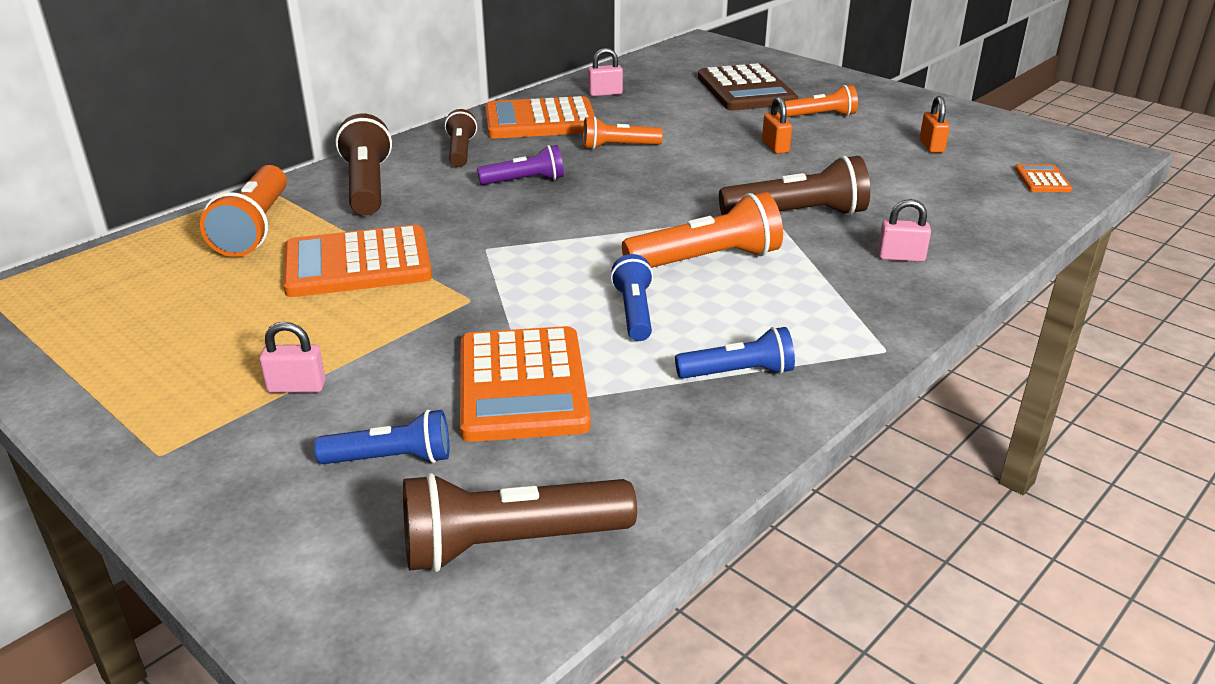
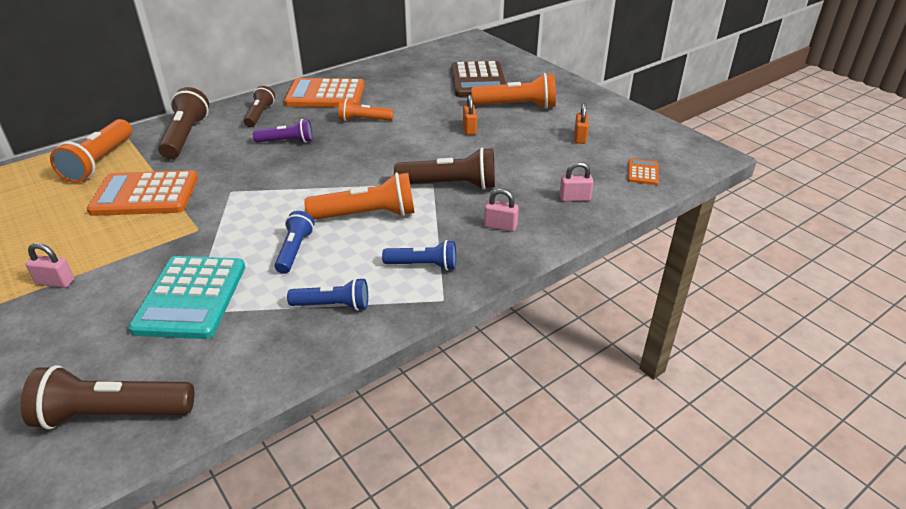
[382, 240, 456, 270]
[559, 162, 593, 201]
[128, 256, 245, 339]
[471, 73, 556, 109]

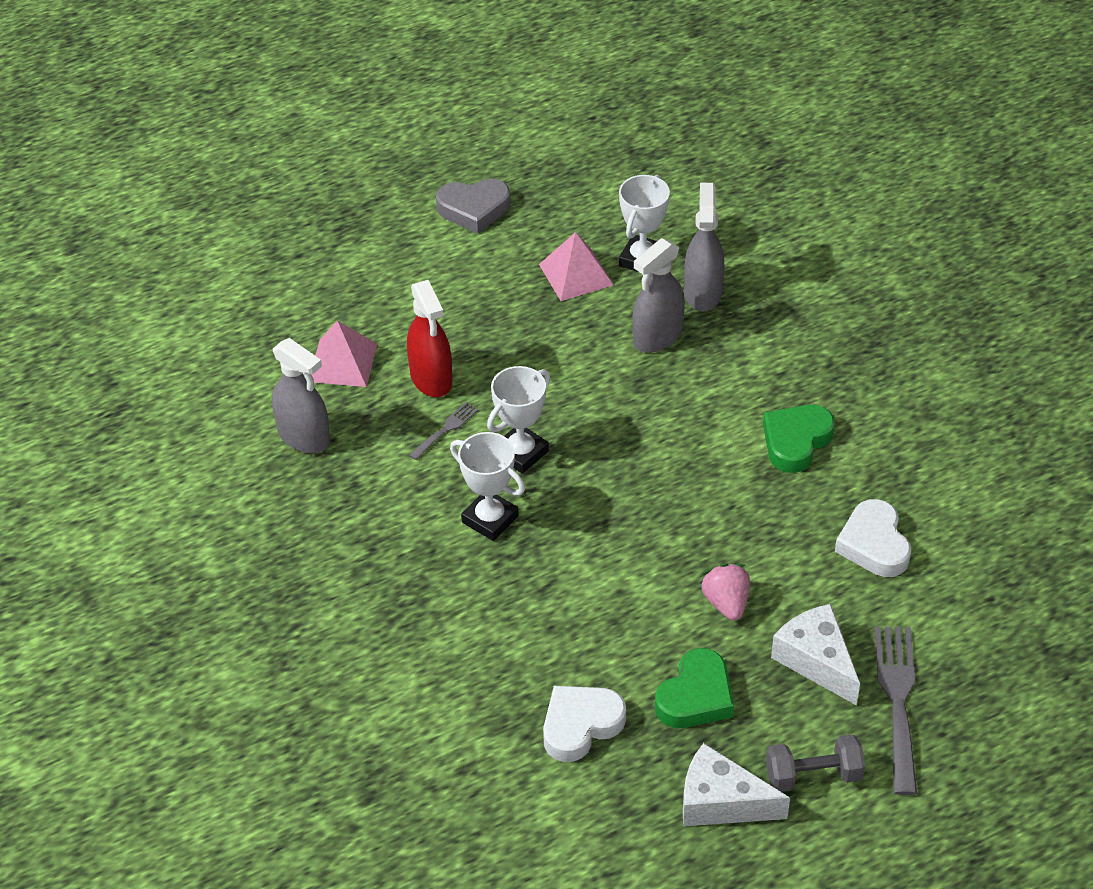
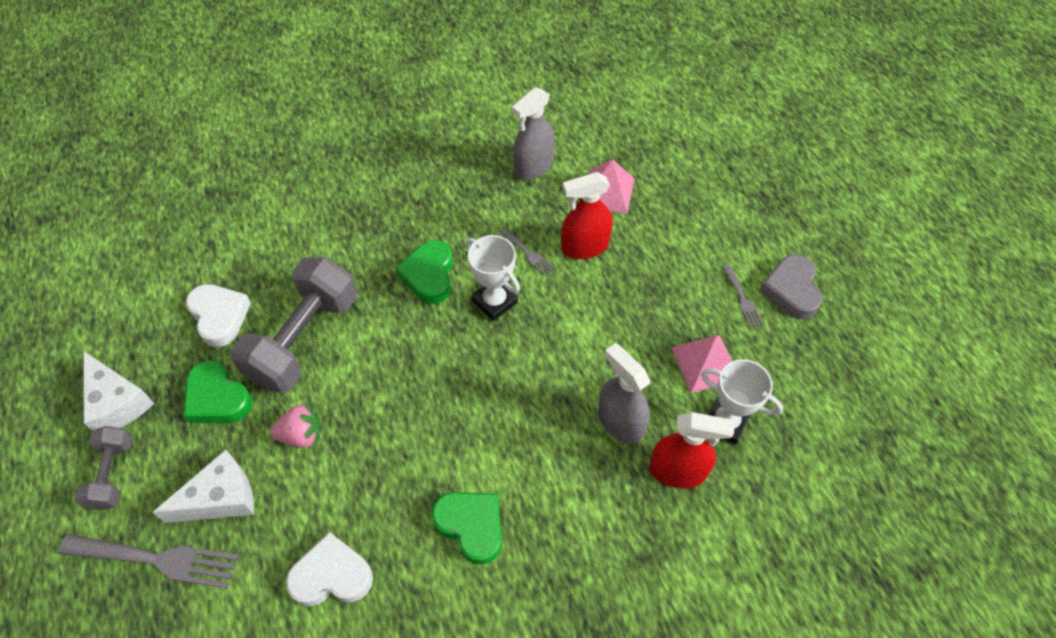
[230, 257, 357, 393]
[723, 265, 764, 329]
[396, 240, 453, 304]
[649, 412, 734, 488]
[83, 351, 154, 431]

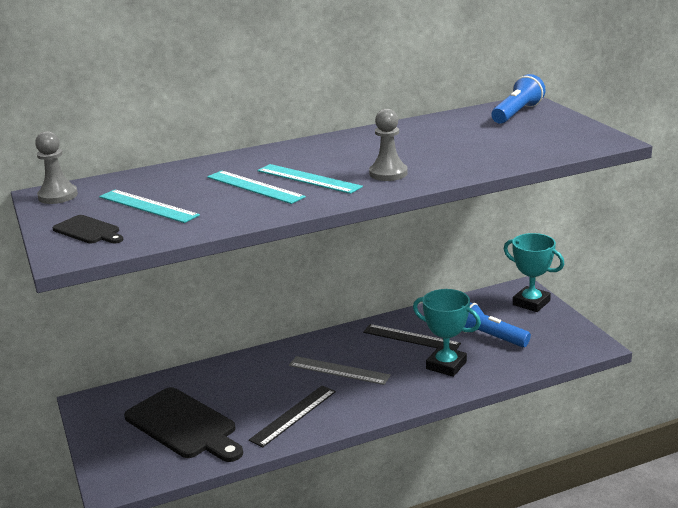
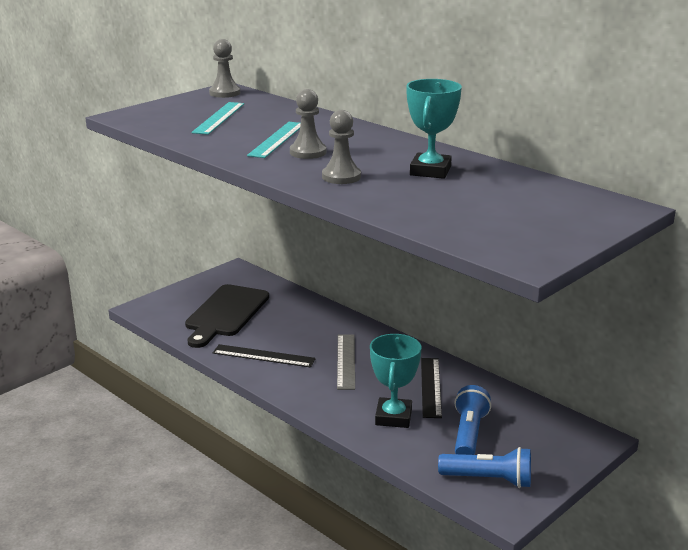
[52, 215, 124, 243] (first image)
[438, 447, 531, 488]
[407, 79, 462, 179]
[290, 89, 326, 159]

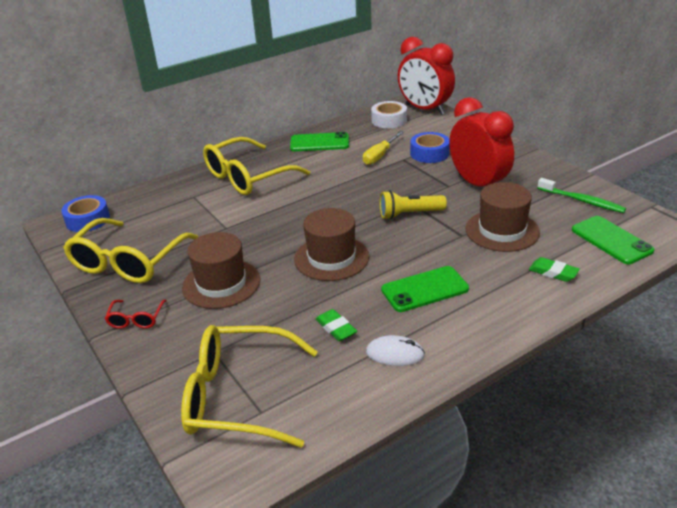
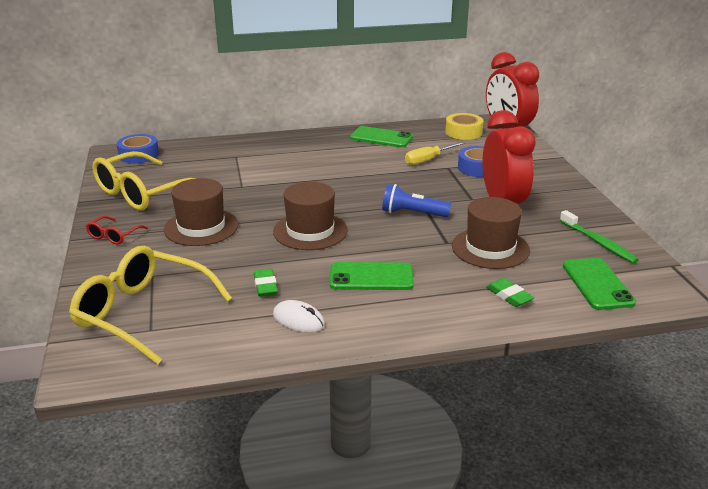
[203, 137, 310, 195] (first image)
[445, 113, 483, 140]
[382, 184, 451, 217]

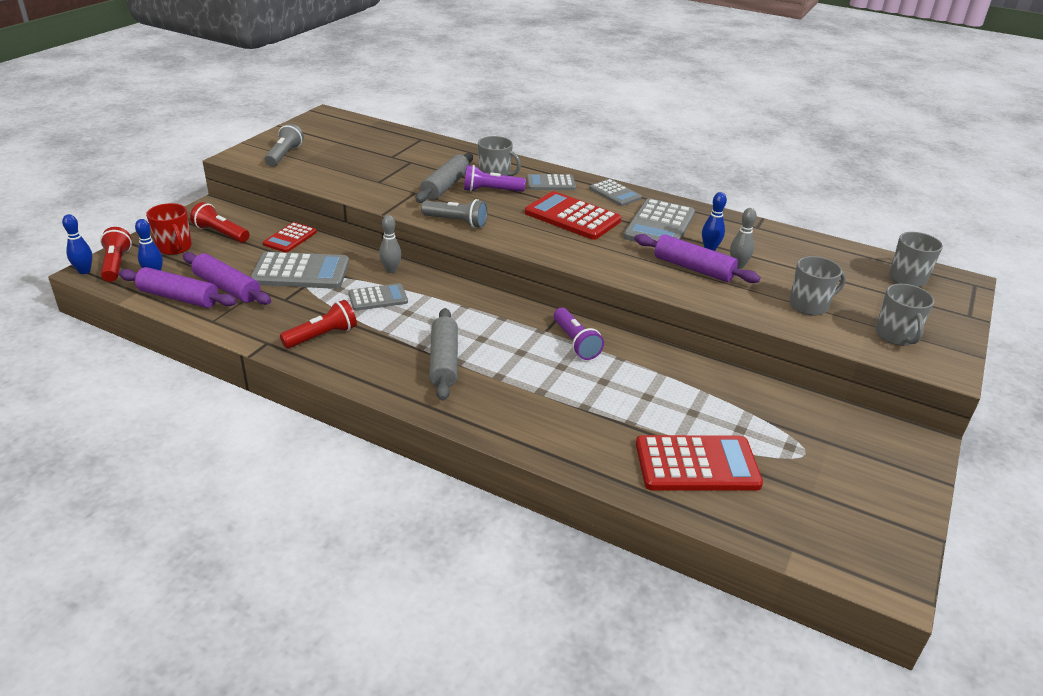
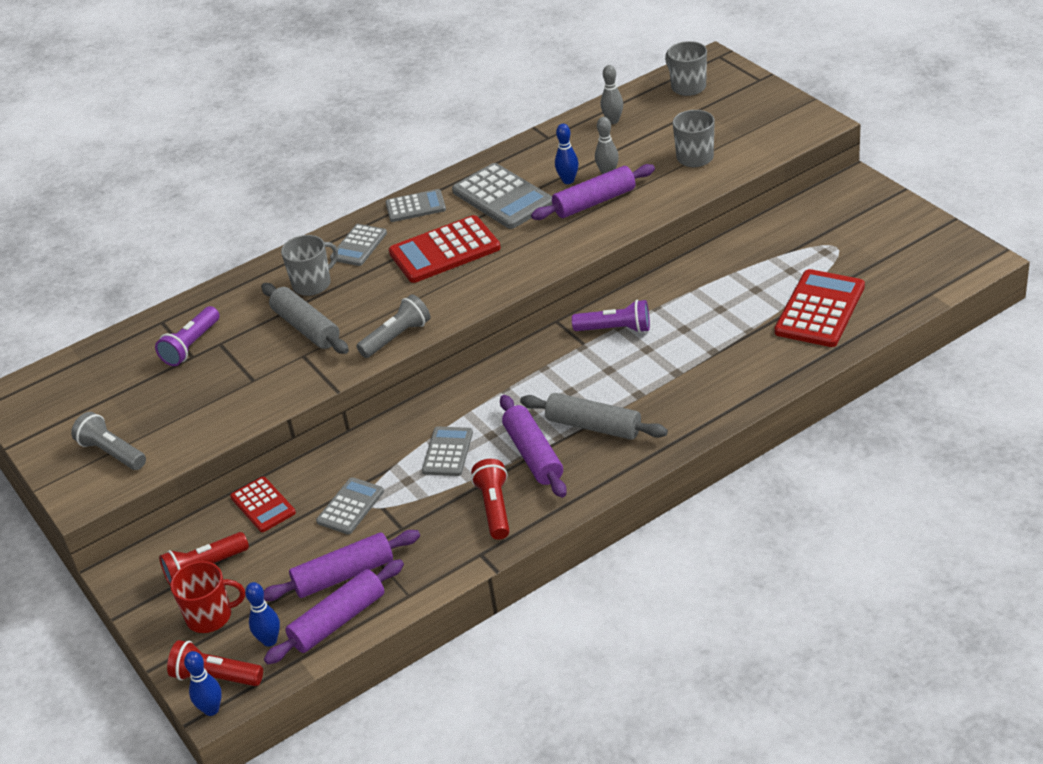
[875, 284, 934, 346] (first image)
[500, 395, 567, 498]
[601, 65, 623, 124]
[155, 306, 220, 366]
[316, 477, 384, 534]

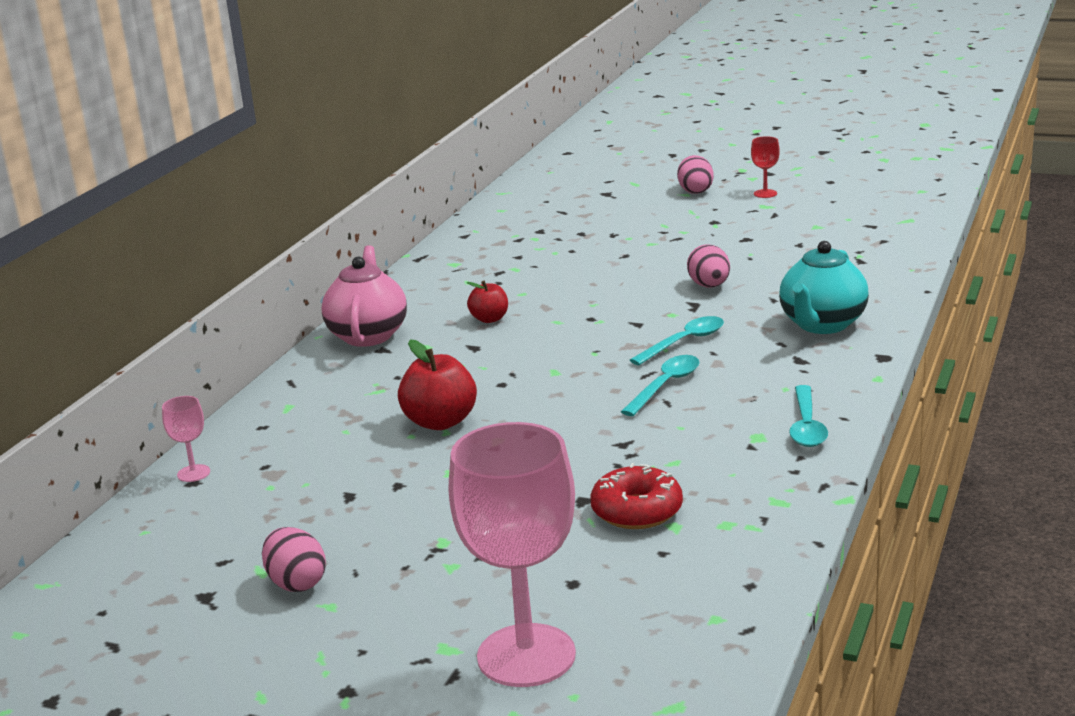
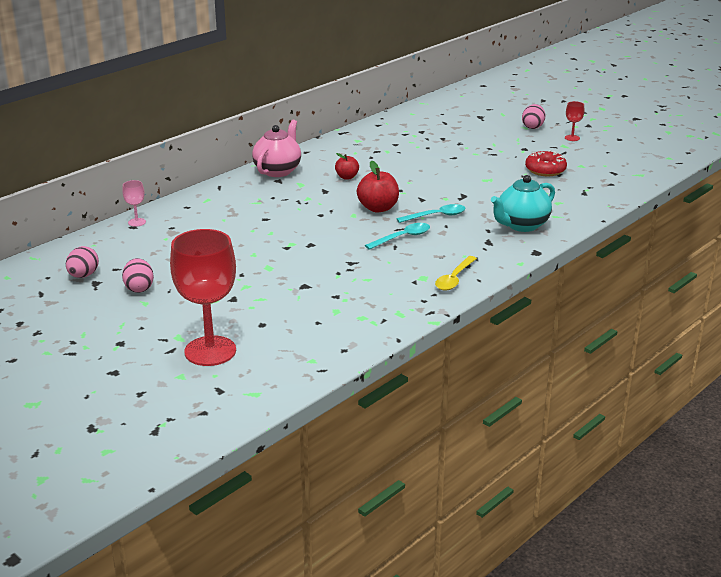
[357, 161, 399, 213]
[525, 150, 567, 176]
[66, 246, 99, 278]
[170, 229, 236, 366]
[435, 256, 477, 291]

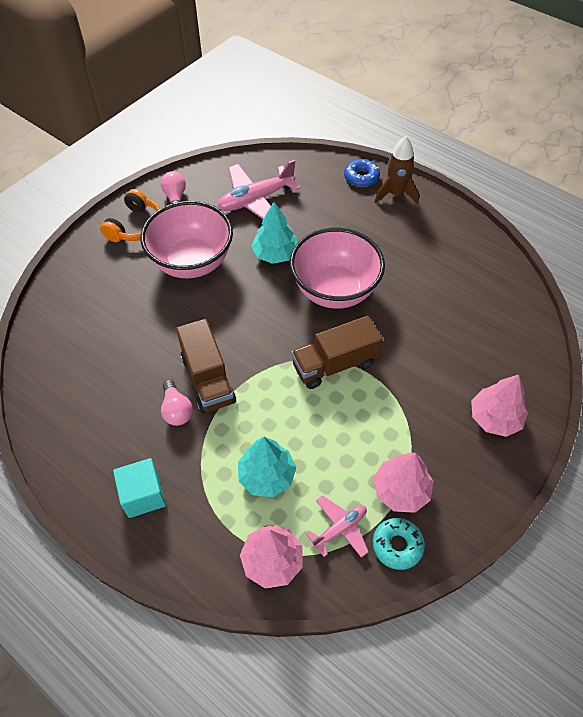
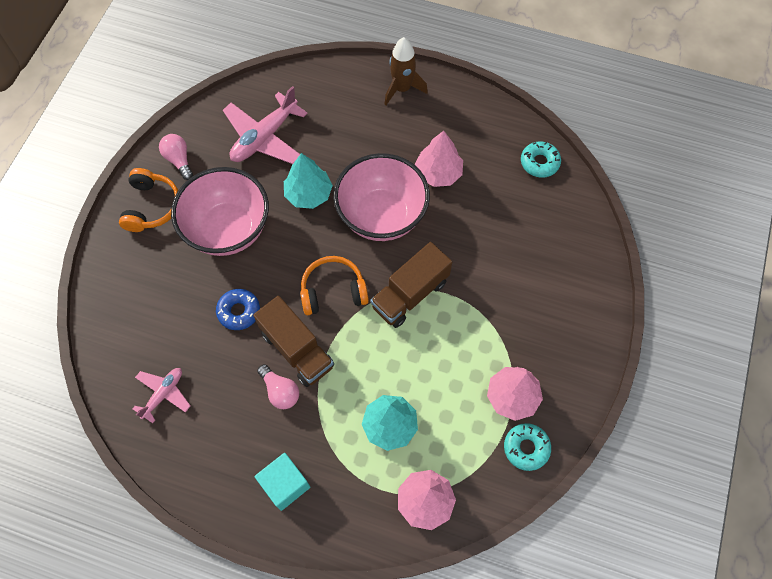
[300, 256, 369, 315]
[521, 141, 561, 178]
[132, 368, 191, 423]
[216, 289, 260, 330]
[415, 131, 463, 187]

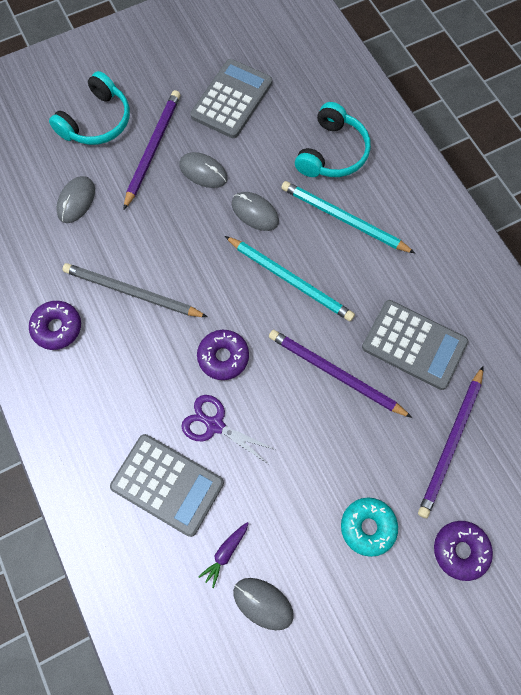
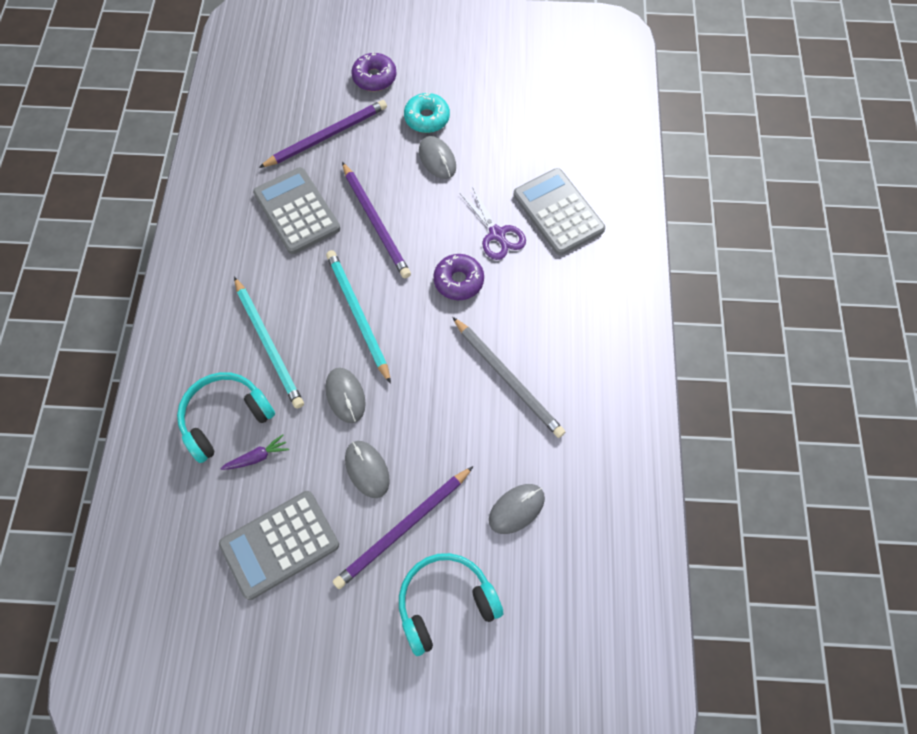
[29, 301, 81, 350] (first image)
[220, 434, 289, 470]
[419, 136, 456, 179]

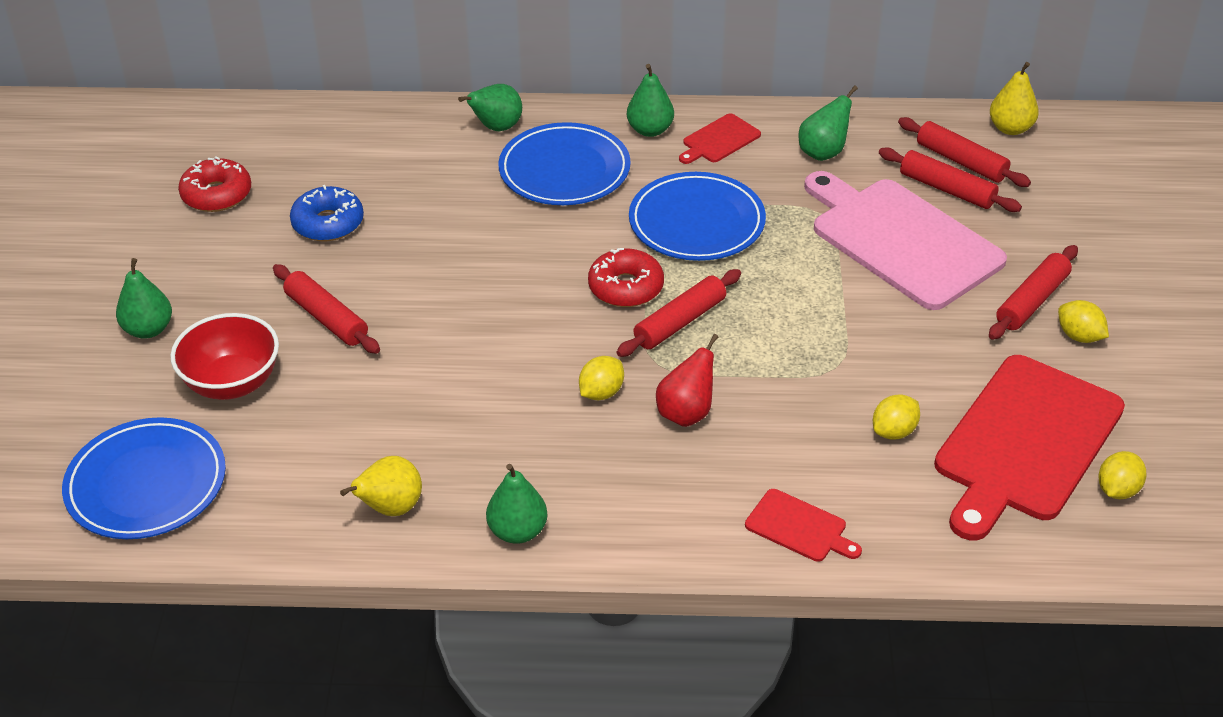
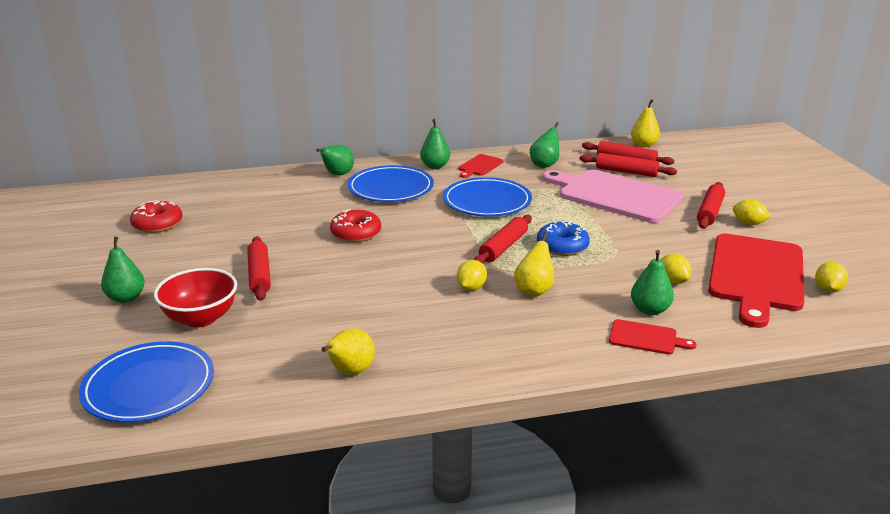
[537, 221, 590, 256]
[631, 250, 674, 315]
[330, 209, 381, 242]
[514, 232, 554, 296]
[247, 236, 271, 301]
[660, 254, 692, 284]

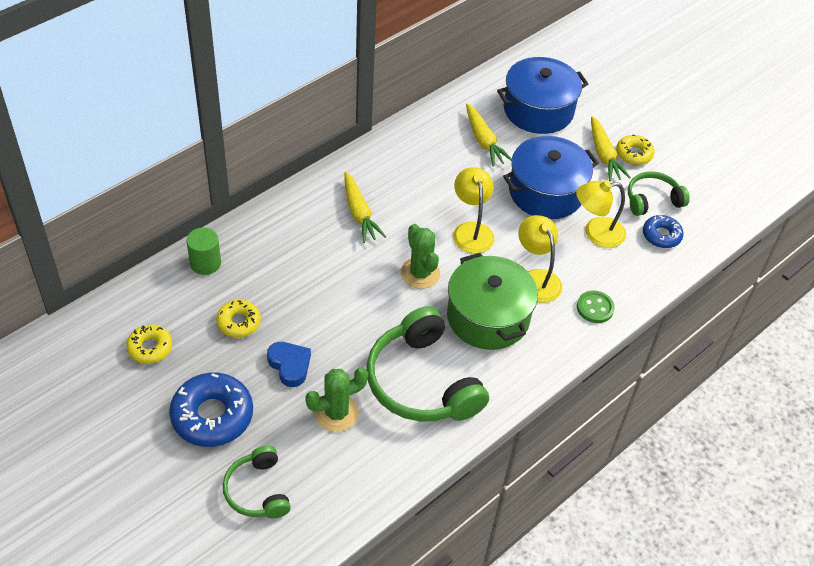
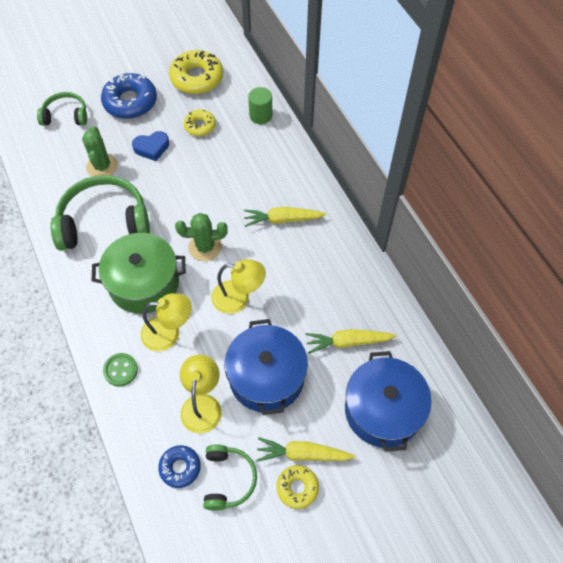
[169, 50, 223, 94]

